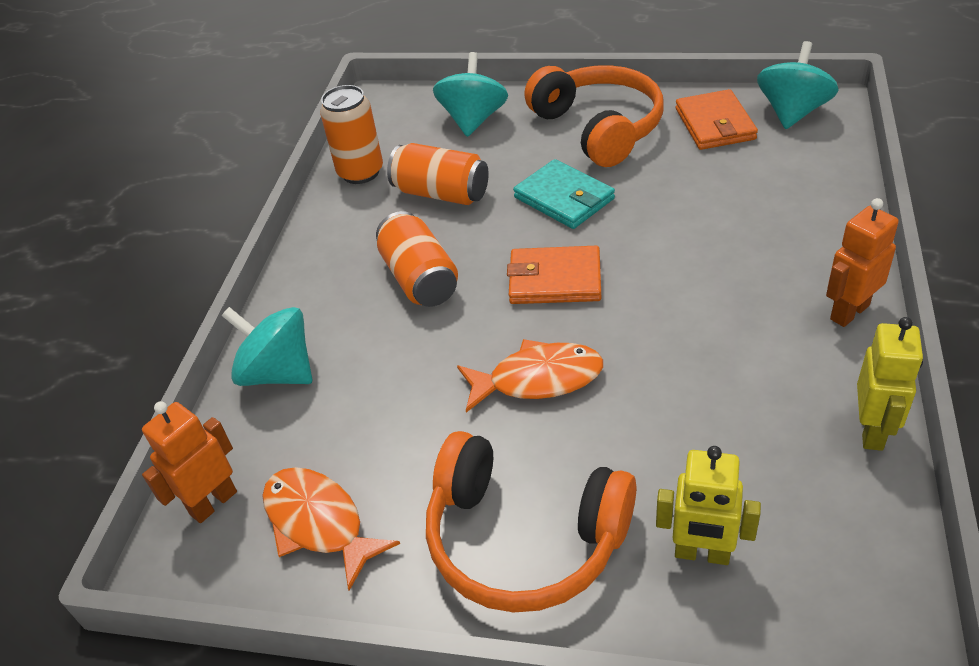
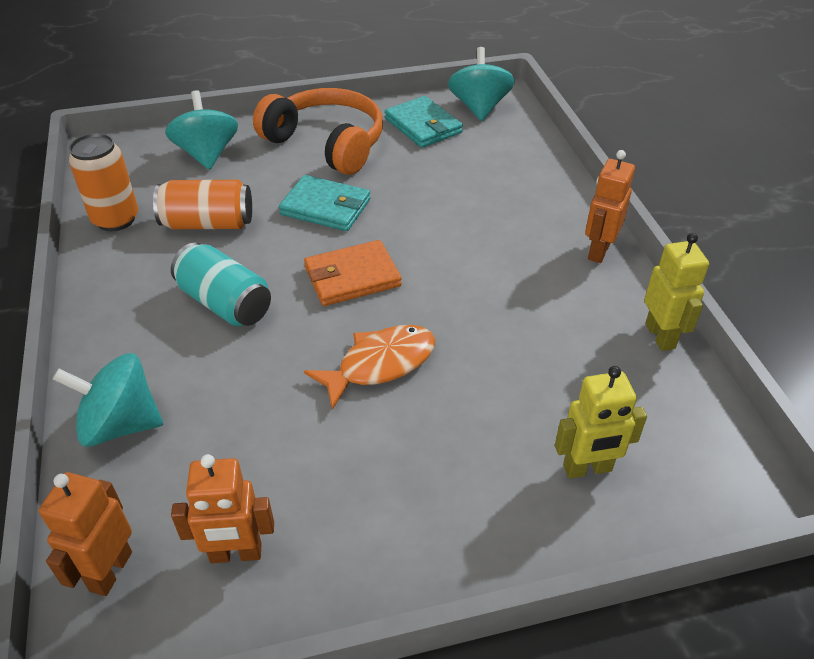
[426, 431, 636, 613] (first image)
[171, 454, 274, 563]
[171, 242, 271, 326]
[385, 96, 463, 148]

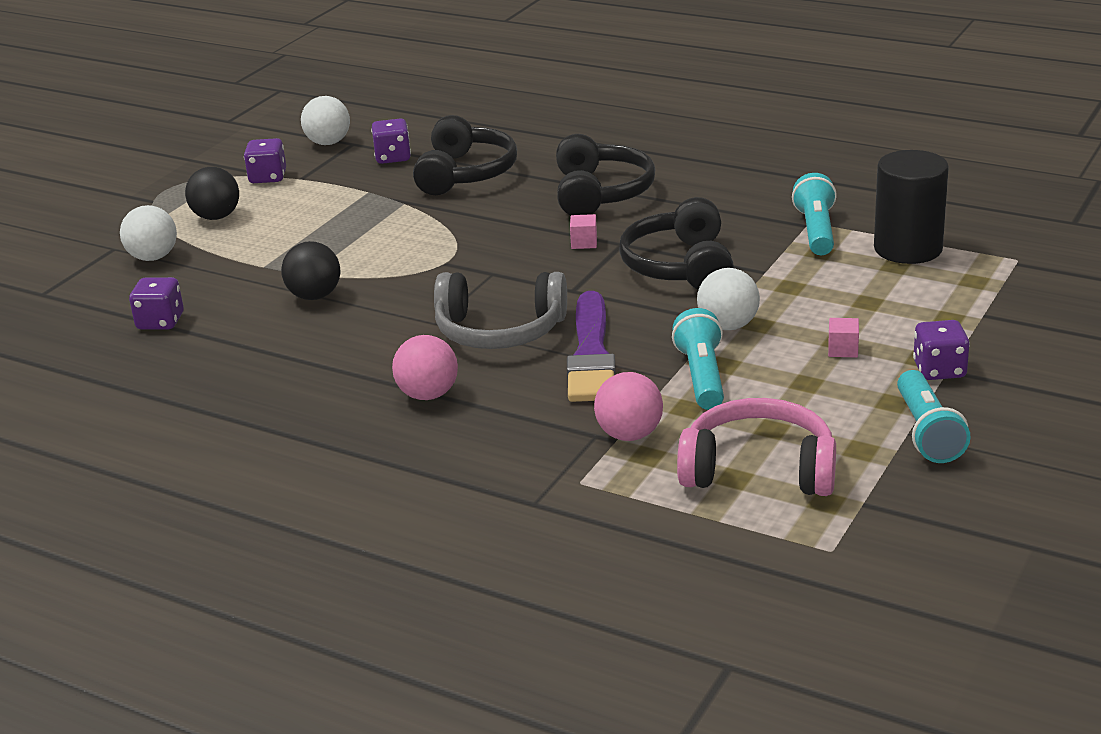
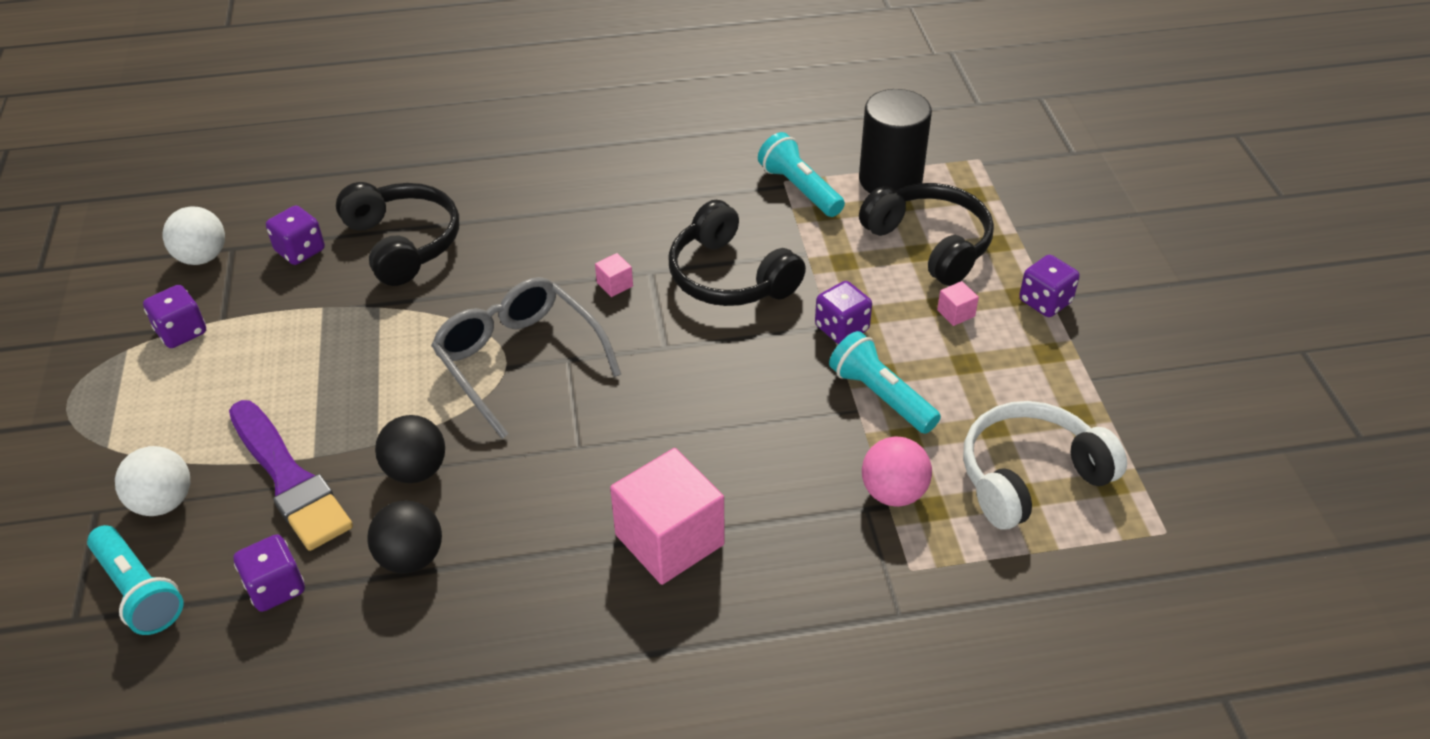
[434, 272, 567, 349] (first image)
[431, 277, 621, 439]
[367, 500, 442, 574]
[859, 183, 994, 286]
[229, 400, 353, 551]
[87, 525, 184, 635]
[610, 448, 725, 585]
[815, 281, 872, 344]
[963, 401, 1127, 530]

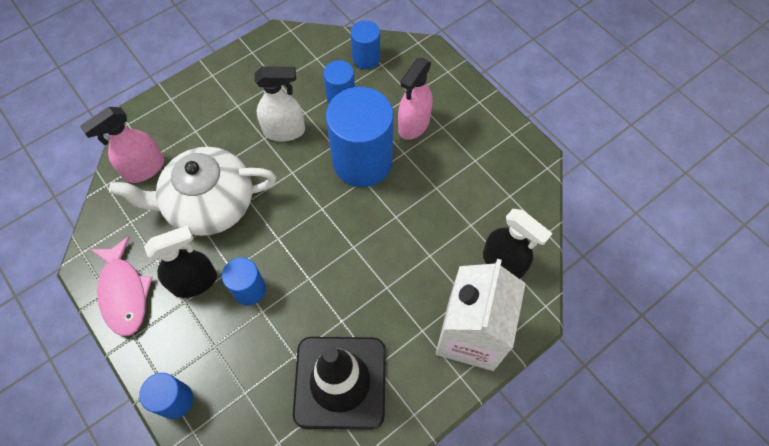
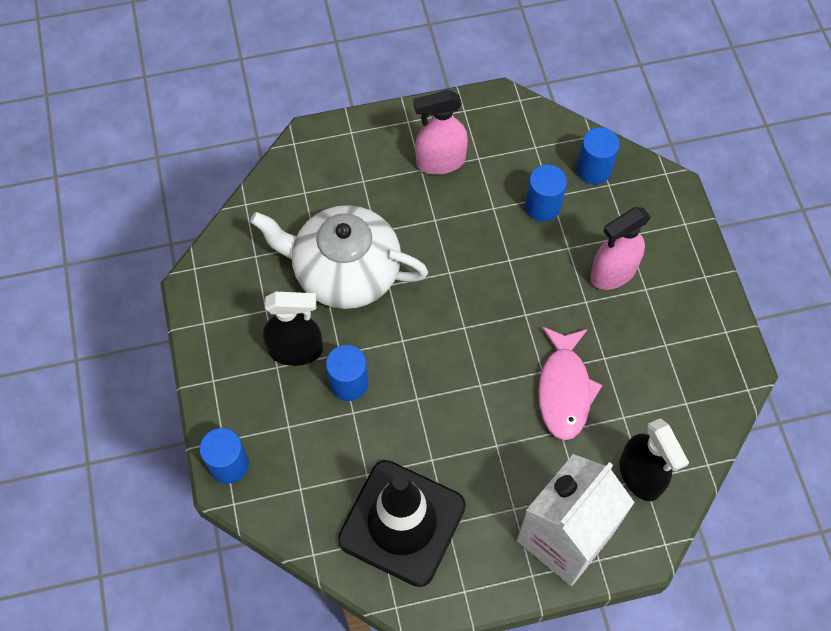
[254, 66, 305, 141] (first image)
[326, 87, 394, 187] (first image)
[413, 90, 468, 175]
[538, 327, 603, 440]

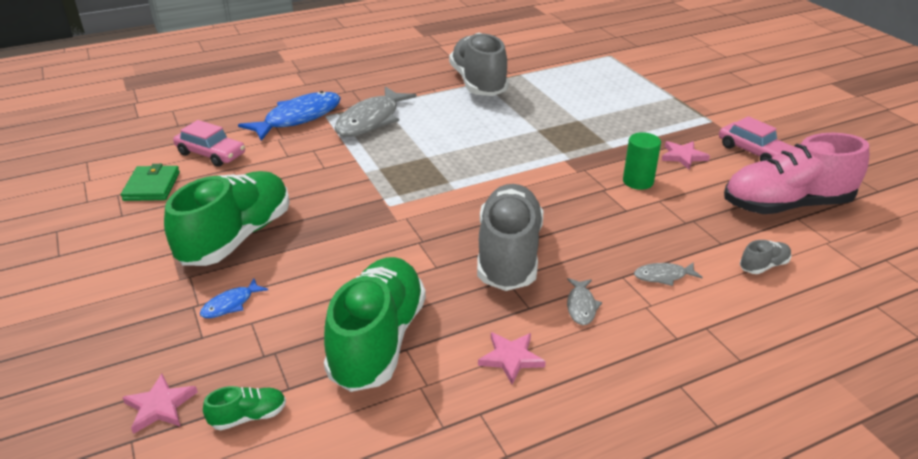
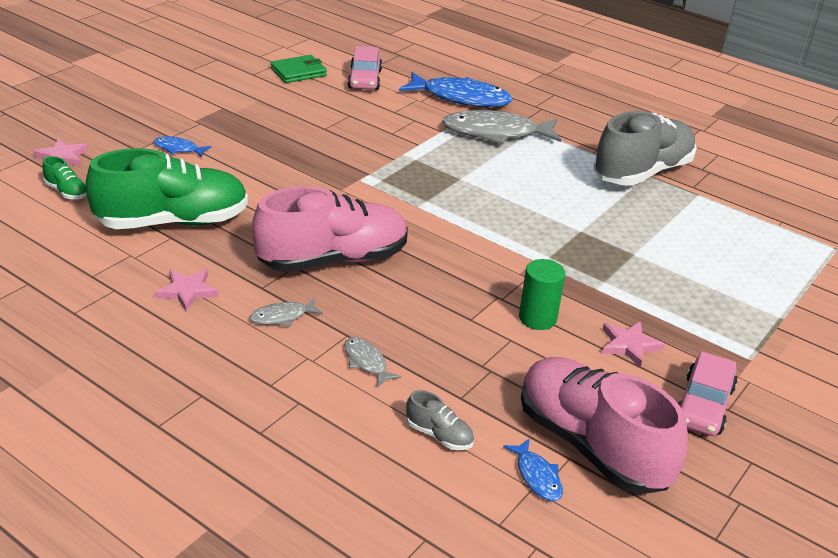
[164, 171, 290, 266] (first image)
[503, 438, 563, 501]
[252, 186, 408, 272]

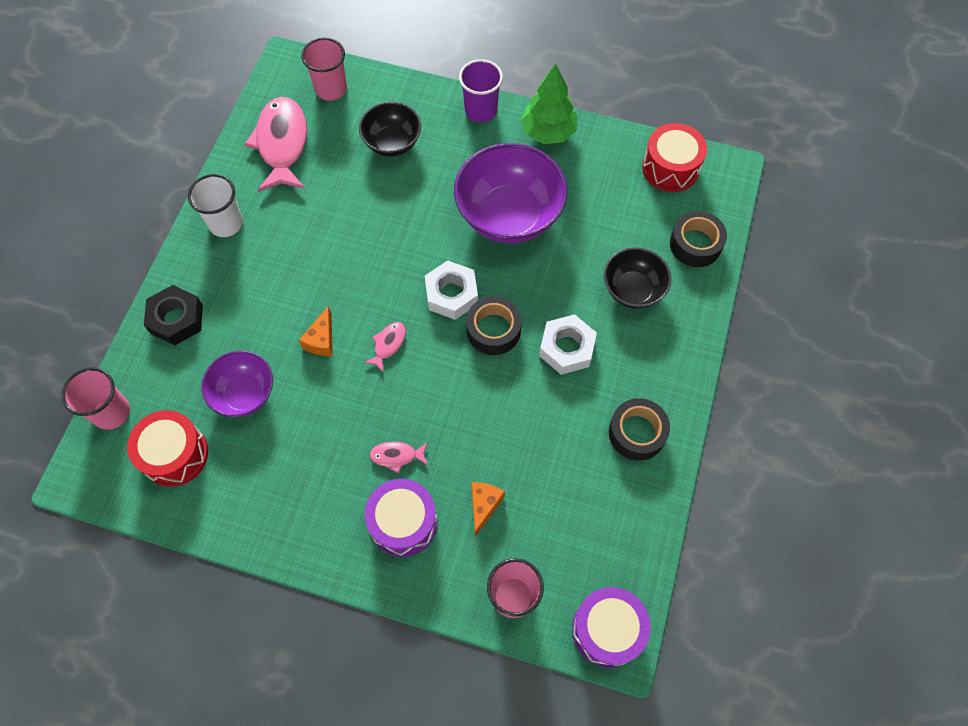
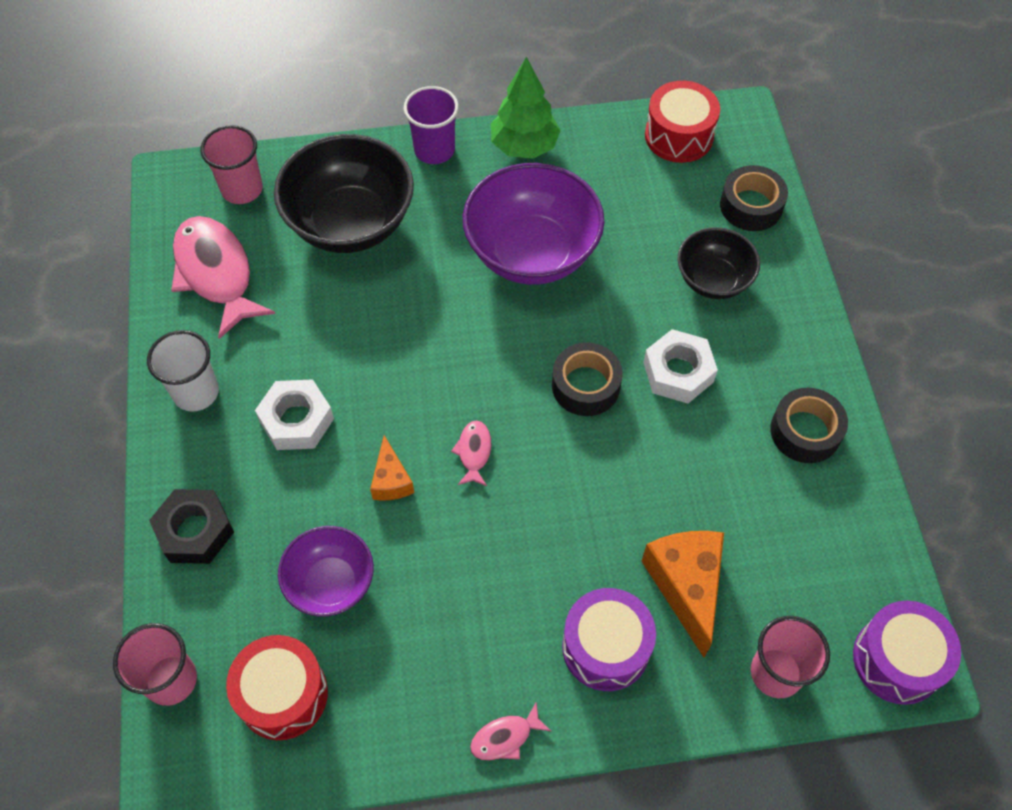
[470, 702, 551, 761]
[255, 379, 334, 450]
[274, 134, 414, 253]
[641, 531, 724, 657]

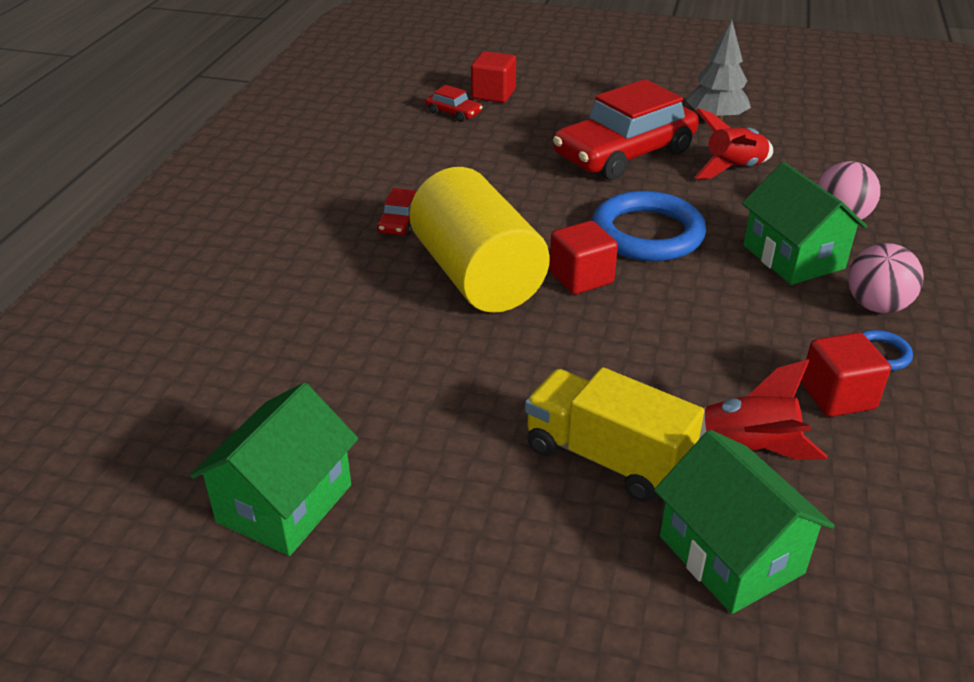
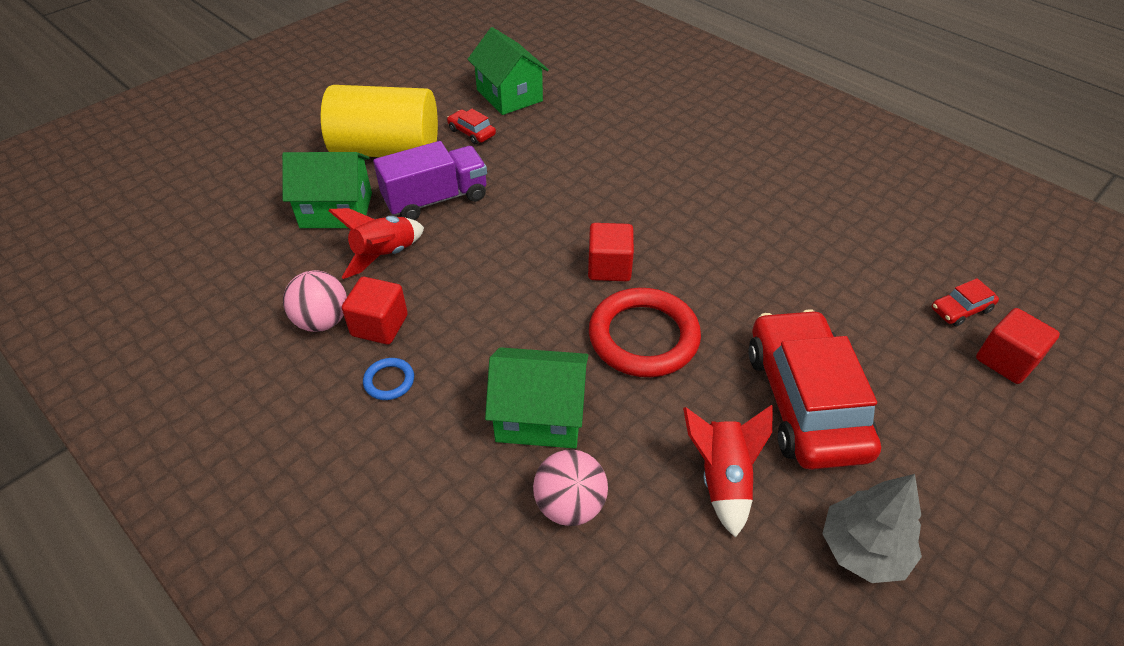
[447, 109, 496, 144]
[321, 85, 438, 157]
[283, 270, 347, 332]
[373, 141, 487, 220]
[589, 288, 701, 377]

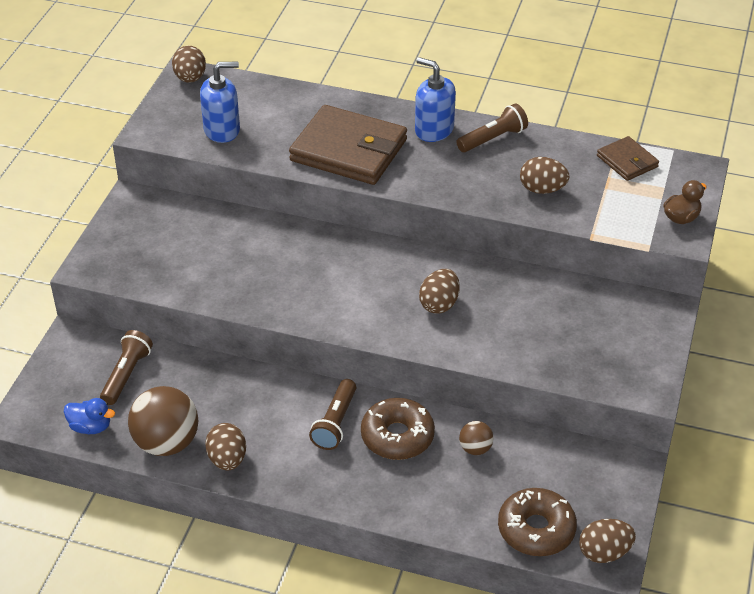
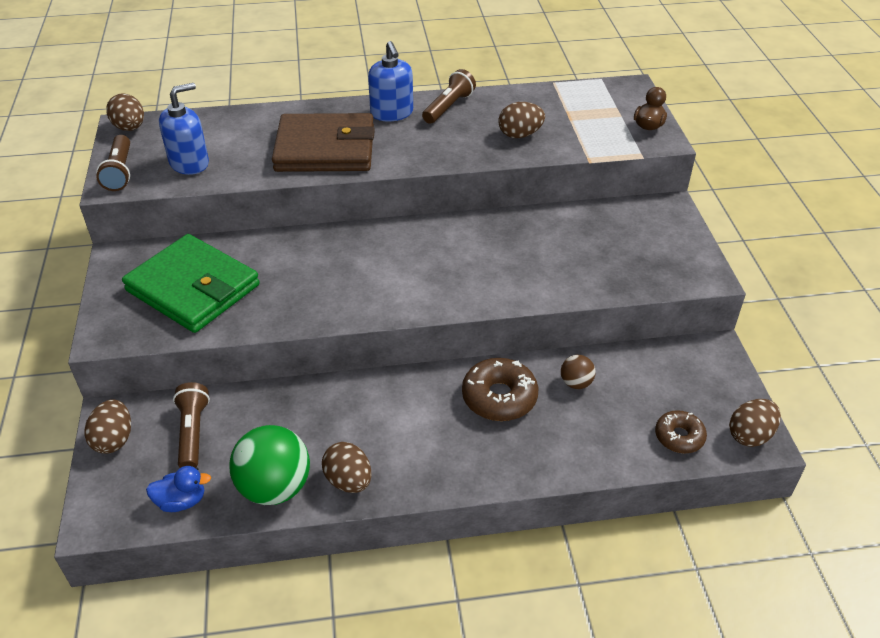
[597, 136, 659, 181] (first image)
[122, 234, 260, 333]
[96, 135, 130, 191]
[84, 399, 131, 454]
[229, 425, 310, 505]
[368, 41, 413, 121]
[655, 410, 707, 453]

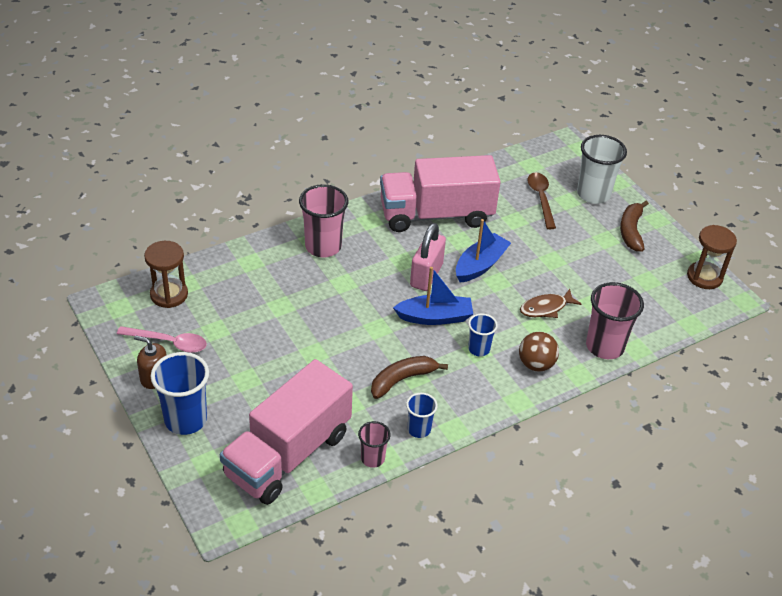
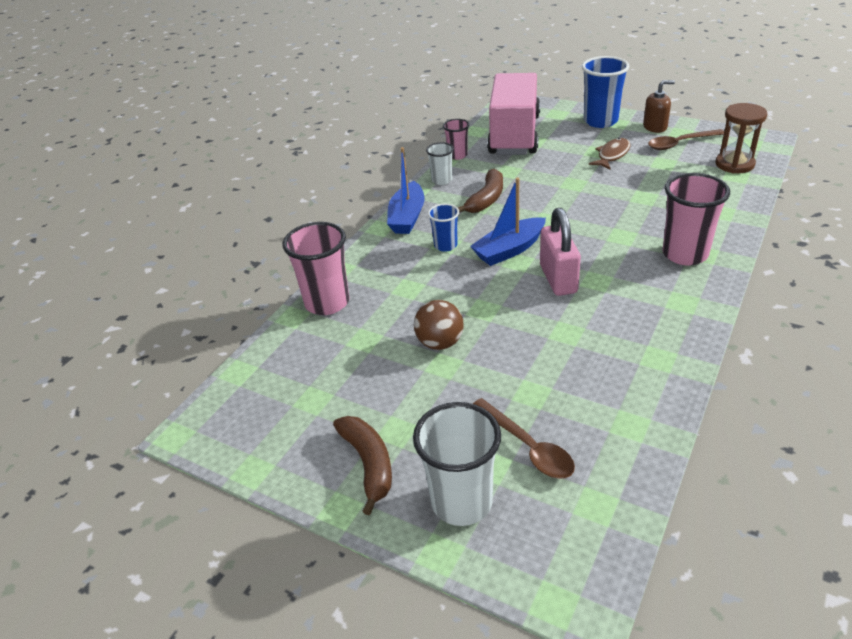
[380, 155, 501, 232] (first image)
[687, 225, 737, 289] (first image)
[387, 147, 425, 234]
[414, 300, 464, 350]
[589, 138, 631, 169]
[648, 129, 724, 150]
[426, 142, 454, 185]

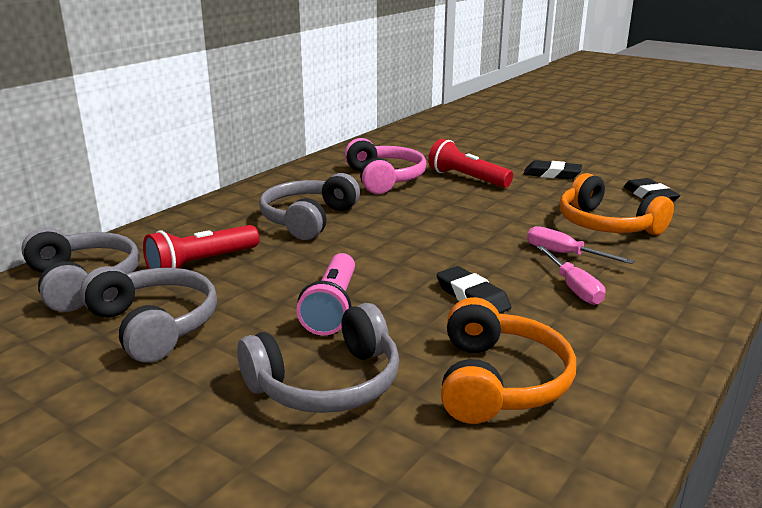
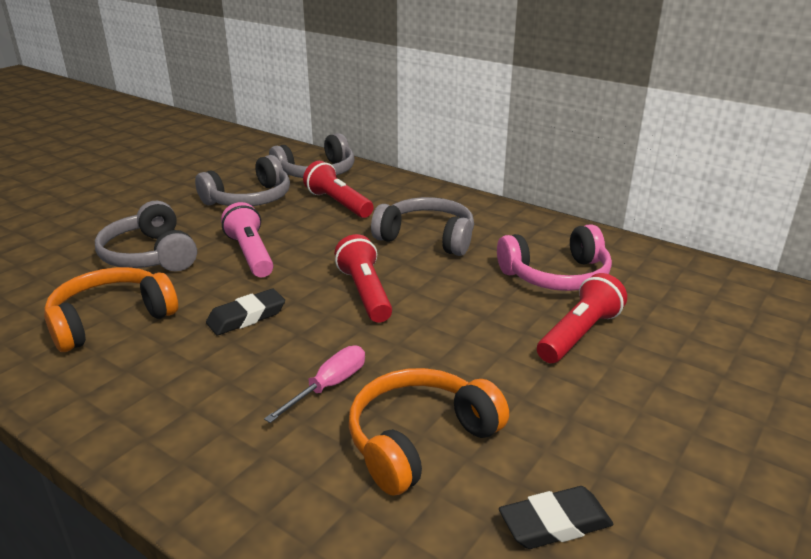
[523, 160, 582, 180] (first image)
[537, 246, 605, 305] (first image)
[335, 234, 392, 323]
[221, 202, 273, 277]
[44, 267, 178, 352]

